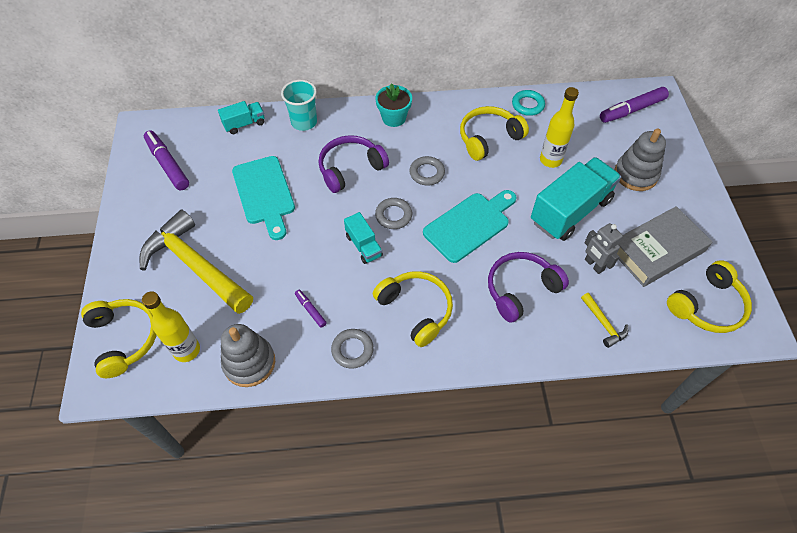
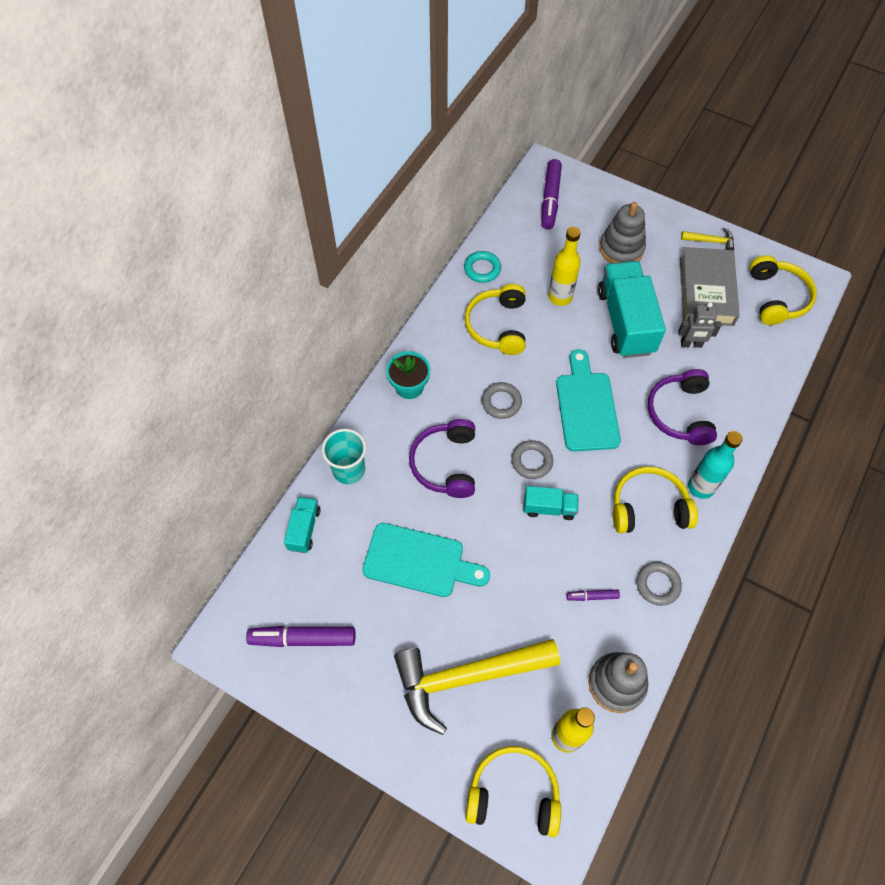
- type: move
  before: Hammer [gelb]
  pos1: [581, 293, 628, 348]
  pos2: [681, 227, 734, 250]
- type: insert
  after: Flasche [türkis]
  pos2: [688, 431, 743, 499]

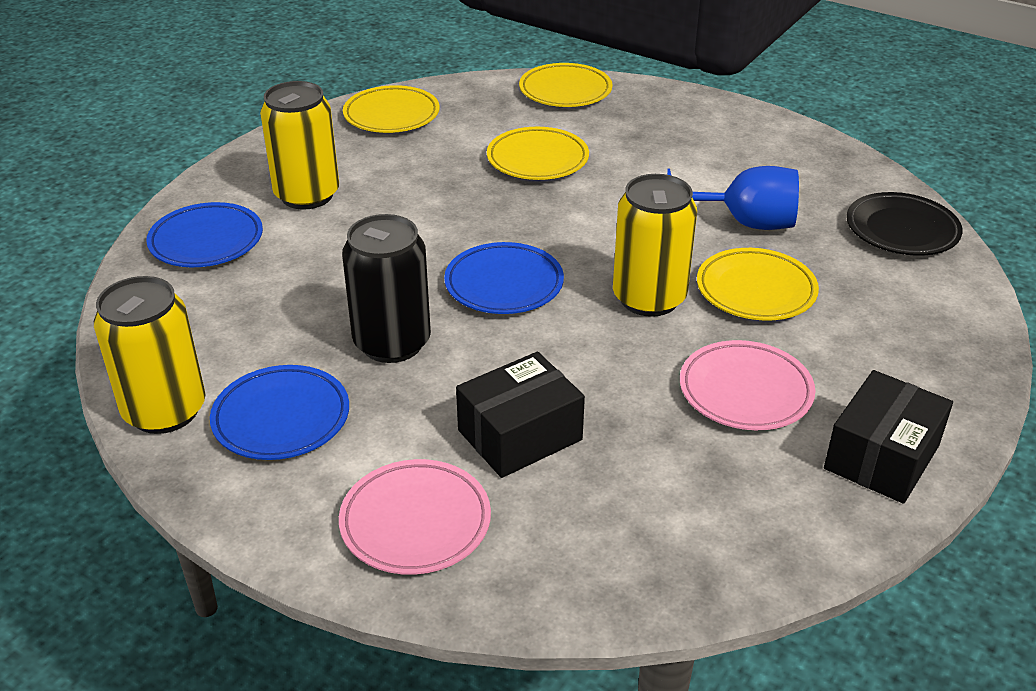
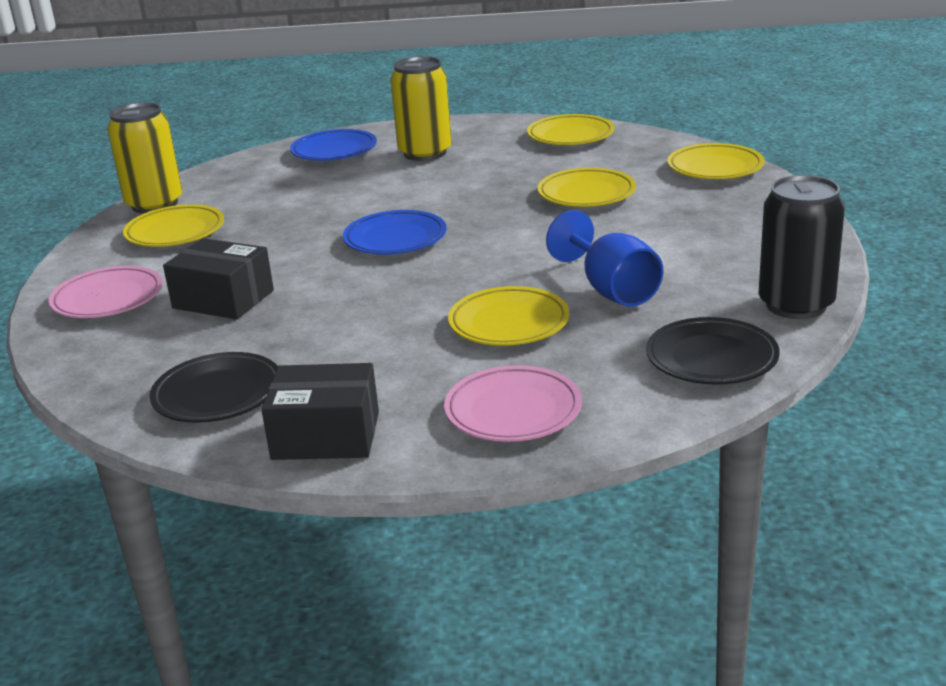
- type: recolor
  before: Teller [blau]
  after: Teller [gelb]
  pos1: [210, 365, 349, 460]
  pos2: [123, 204, 224, 247]
- type: insert
  after: Teller [schwarz]
  pos2: [149, 352, 278, 423]
- type: move
  before: Teller [rosa]
  pos1: [680, 340, 815, 430]
  pos2: [444, 365, 582, 442]
- type: move
  before: Dose [schwarz]
  pos1: [342, 214, 431, 363]
  pos2: [758, 175, 845, 319]
- type: delete
  before: Dose [gelb]
  pos1: [613, 174, 697, 317]

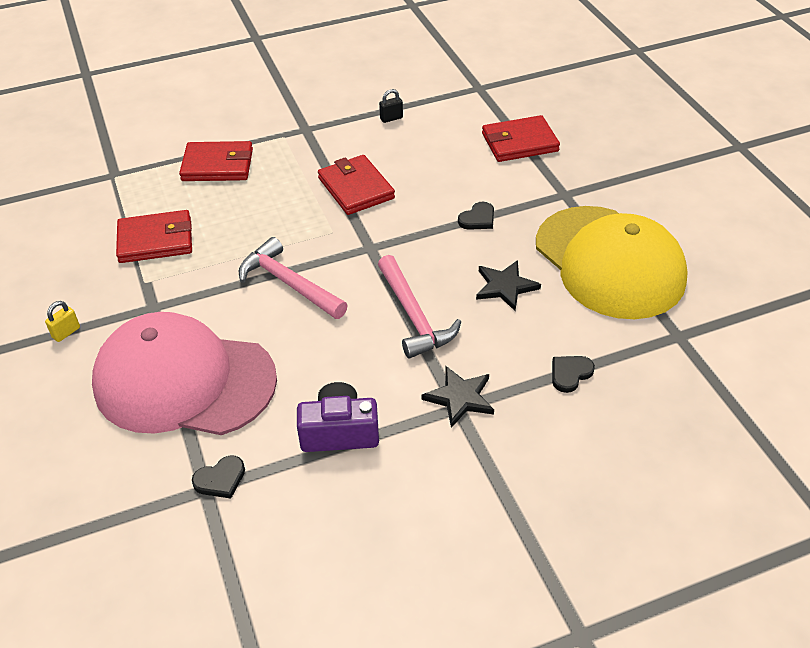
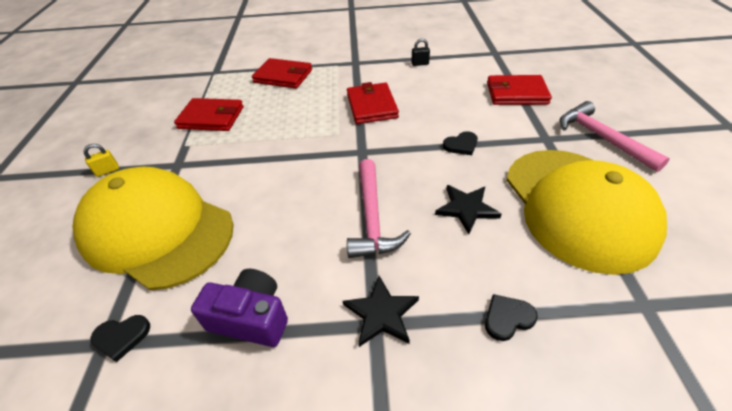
- type: recolor
  before: Kappe [rosa]
  after: Kappe [gelb]
  pos1: [92, 312, 277, 435]
  pos2: [72, 166, 233, 291]
- type: move
  before: Hammer [rosa]
  pos1: [239, 237, 348, 319]
  pos2: [559, 101, 670, 172]

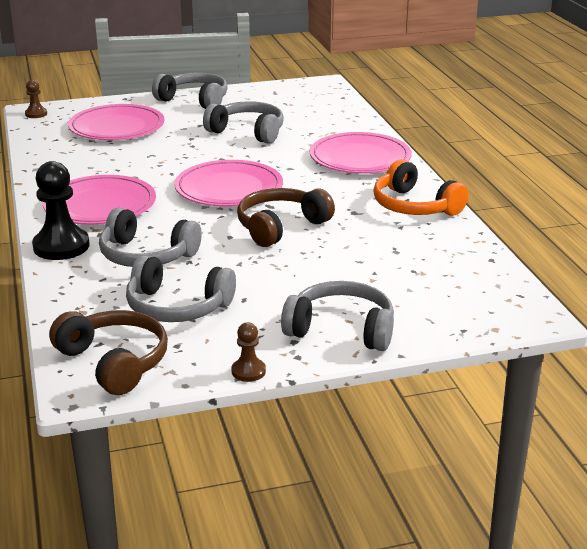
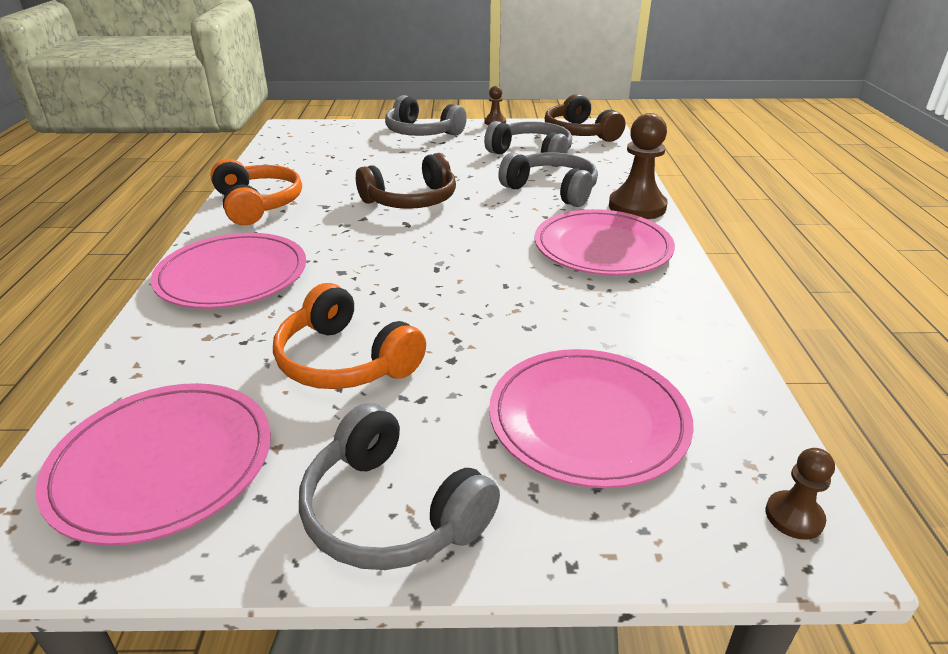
- type: move
  before: Teller [rosa]
  pos1: [175, 160, 283, 207]
  pos2: [36, 383, 271, 546]
- type: recolor
  before: Kopfhörer [grau]
  after: Kopfhörer [orange]
  pos1: [203, 101, 284, 144]
  pos2: [273, 283, 426, 389]
- type: recolor
  before: Bauer [schwarz]
  after: Bauer [braun]
  pos1: [32, 161, 90, 260]
  pos2: [609, 113, 668, 219]

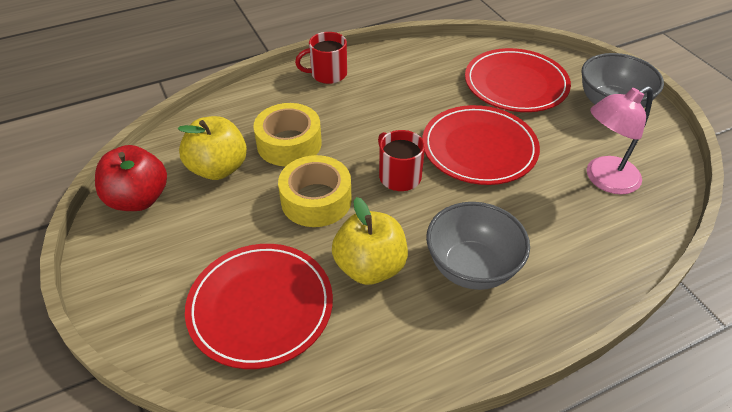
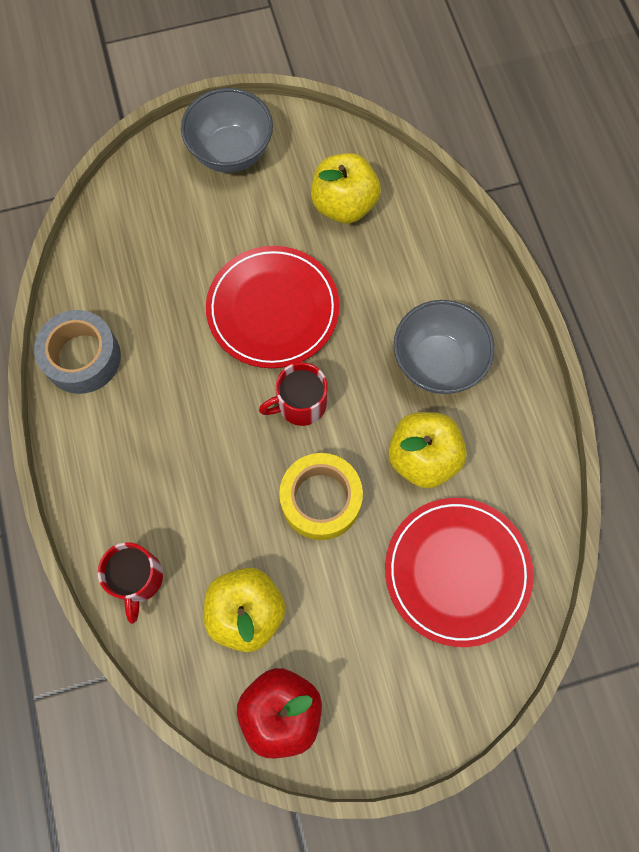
- type: insert
  after: Klebeband [grau]
  pos2: [34, 310, 121, 394]
- type: move
  before: Tasse [rot]
  pos1: [295, 32, 347, 84]
  pos2: [98, 542, 163, 624]
- type: replace
  before: Lampe [rosa]
  after: Apfel [gelb]
  pos1: [587, 86, 653, 195]
  pos2: [311, 153, 381, 224]
- type: delete
  before: Klebeband [gelb]
  pos1: [253, 103, 322, 166]
- type: delete
  before: Teller [rot]
  pos1: [465, 48, 571, 112]

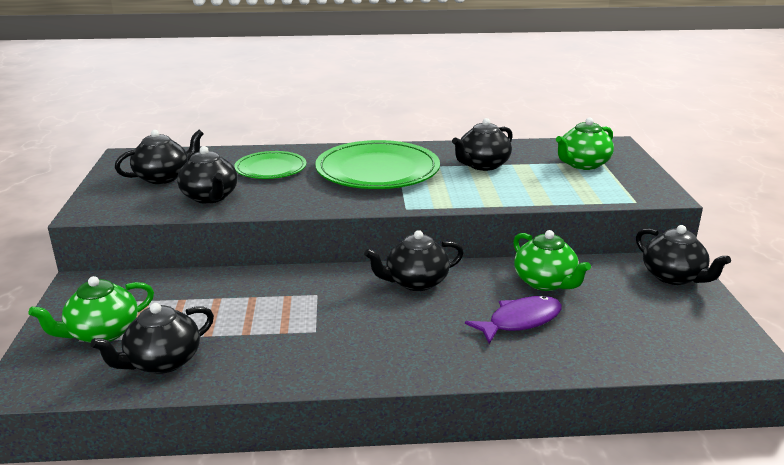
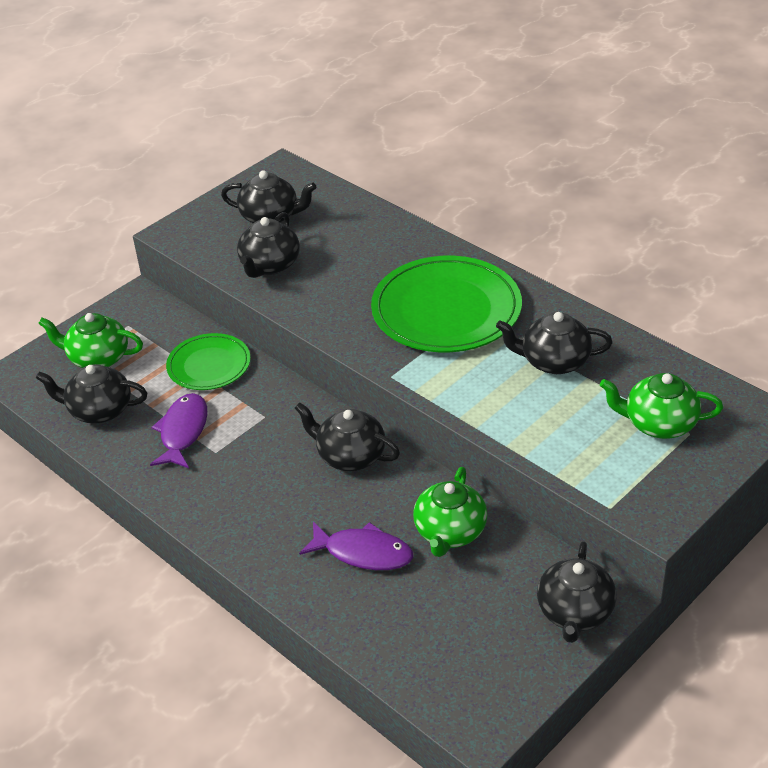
- type: insert
  after: Fisch [lila]
  pos2: [150, 393, 208, 468]
- type: move
  before: Teller [grün]
  pos1: [234, 151, 306, 179]
  pos2: [166, 333, 251, 390]

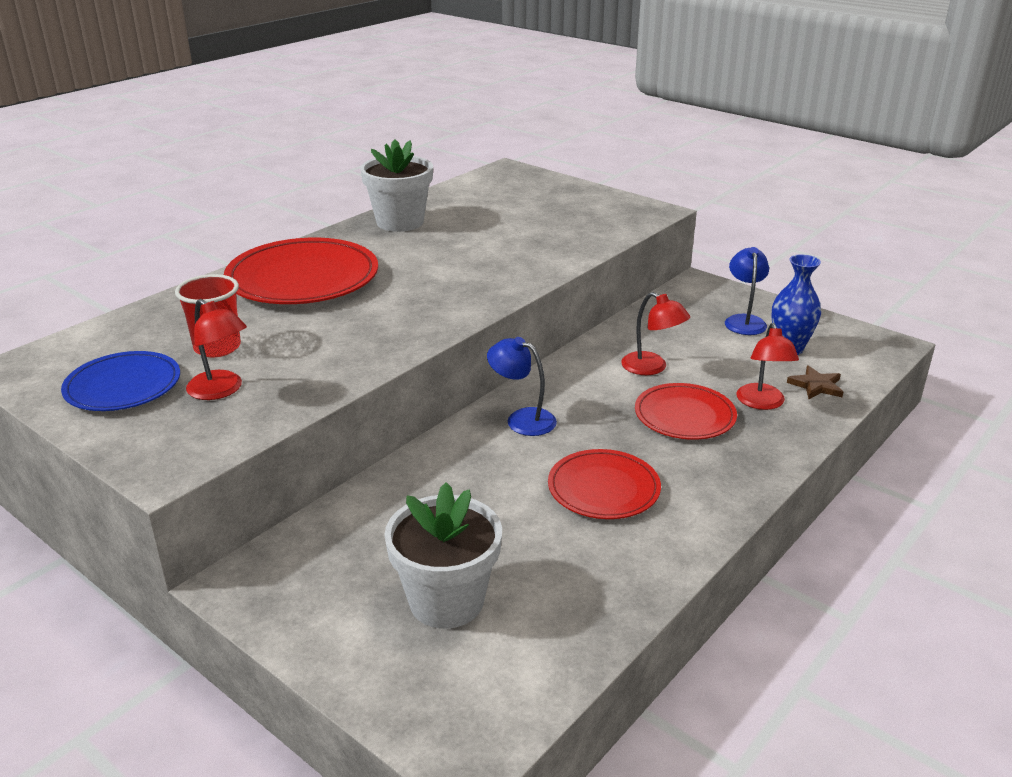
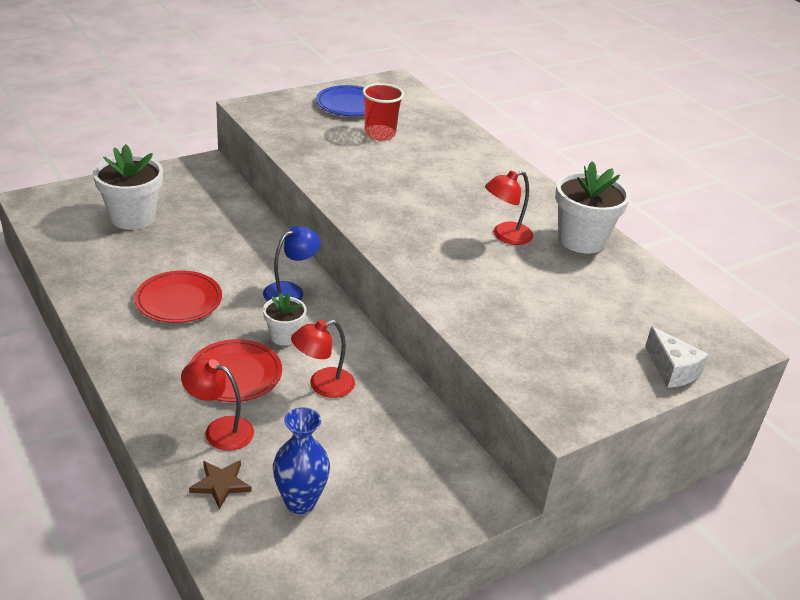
- type: insert
  after: Blumentopf [weiß]
  pos2: [263, 293, 307, 346]
- type: move
  before: Lampe [rot]
  pos1: [186, 299, 247, 400]
  pos2: [485, 171, 533, 245]
- type: insert
  after: Käse [weiß]
  pos2: [645, 326, 709, 388]
- type: delete
  before: Teller [rot]
  pos1: [224, 238, 378, 304]
- type: delete
  before: Lampe [blau]
  pos1: [725, 247, 769, 335]

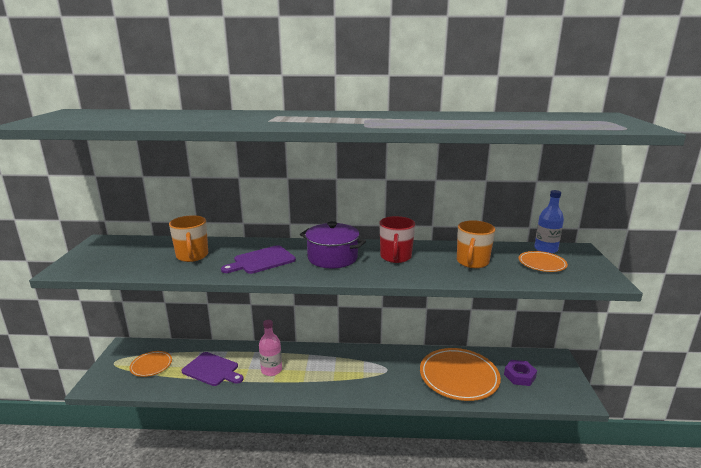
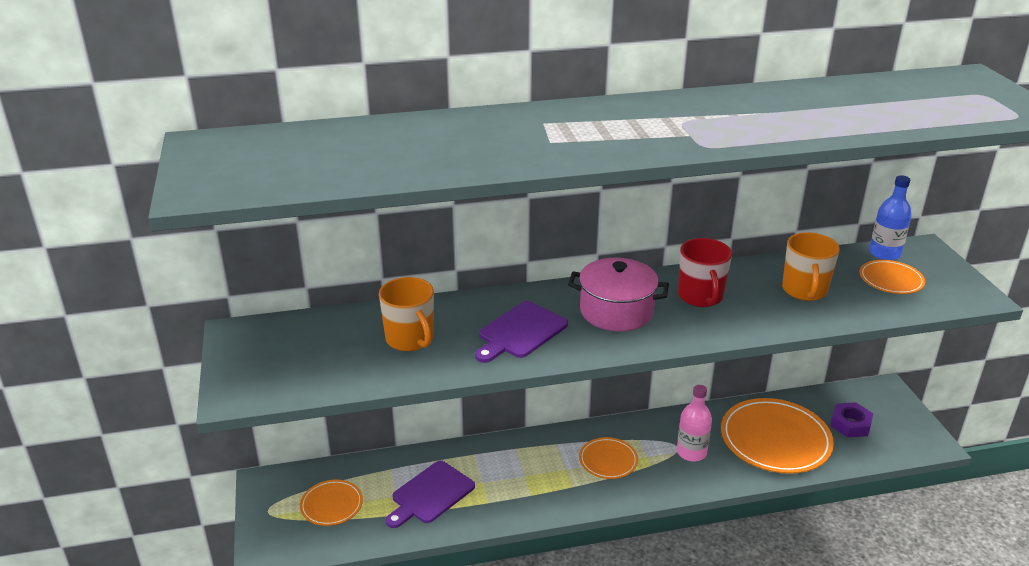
- type: rotate
  before: Schneidebrett [lila]
  pos1: [182, 352, 244, 386]
  pos2: [386, 461, 475, 528]
  turn: 120
- type: recolor
  before: Kochtopf [lila]
  after: Kochtopf [rosa]
  pos1: [300, 221, 366, 268]
  pos2: [568, 258, 669, 331]
- type: insert
  after: Teller [orange]
  pos2: [579, 437, 638, 479]
- type: move
  before: Flasche [rosa]
  pos1: [259, 320, 282, 376]
  pos2: [677, 385, 712, 462]

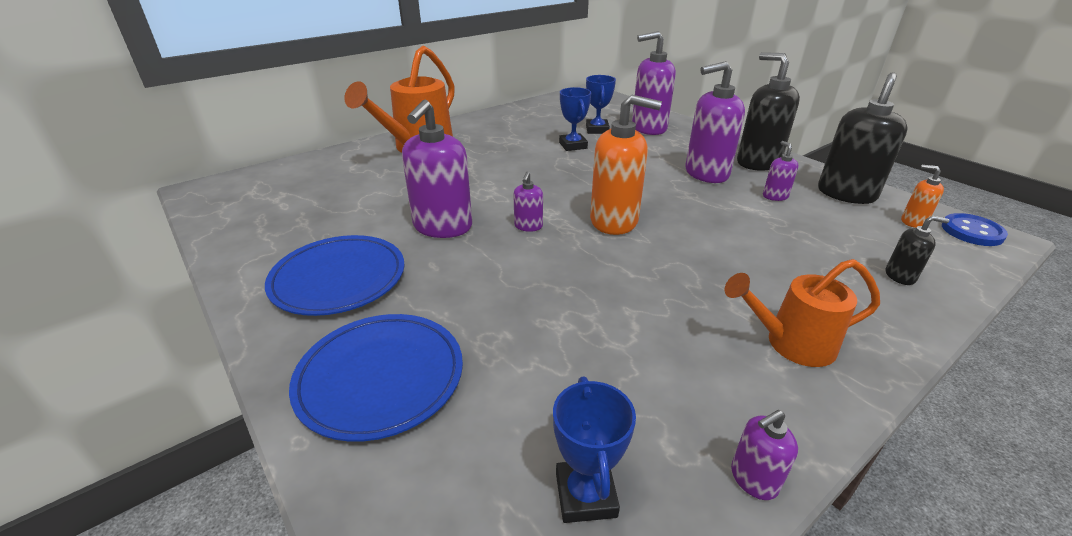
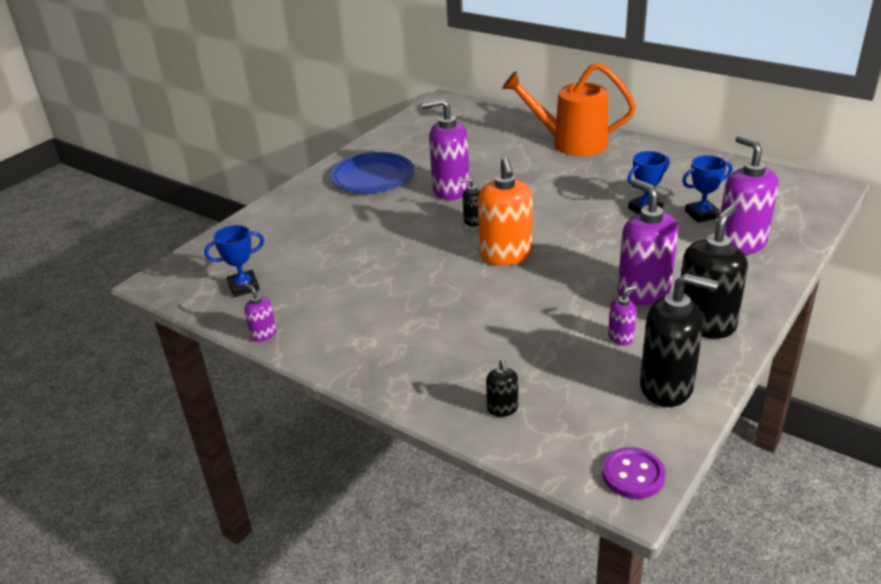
- type: recolor
  before: Seifenspender [lila]
  after: Seifenspender [schwarz]
  pos1: [513, 171, 543, 232]
  pos2: [459, 178, 480, 227]
- type: recolor
  before: Knopf [blau]
  after: Knopf [lila]
  pos1: [942, 213, 1008, 246]
  pos2: [602, 447, 665, 499]
- type: delete
  before: Teller [blau]
  pos1: [289, 314, 463, 442]
- type: delete
  before: Gießkanne [orange]
  pos1: [725, 259, 880, 367]
- type: delete
  before: Seifenspender [orange]
  pos1: [901, 165, 944, 228]

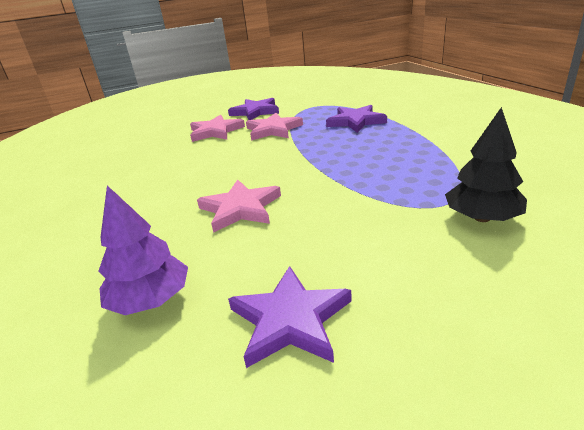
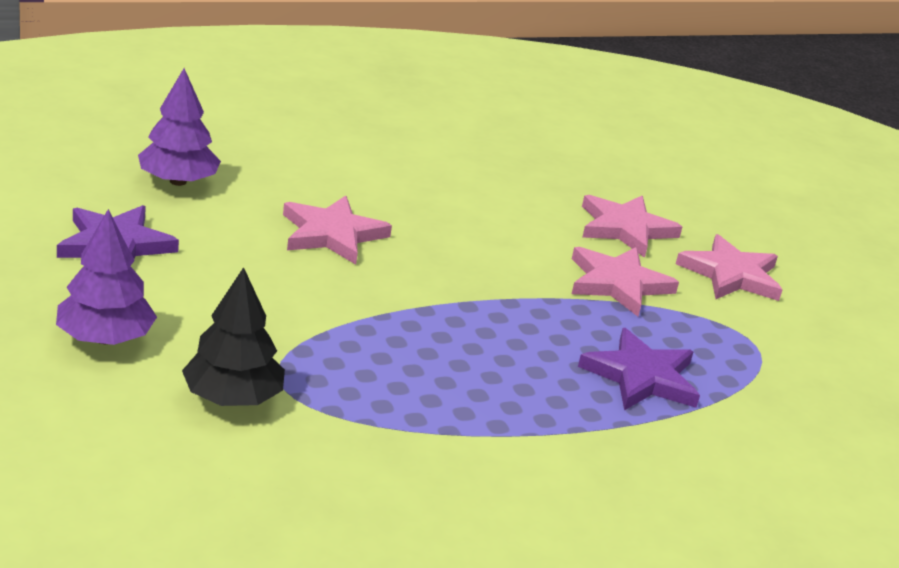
- type: insert
  after: Baum [lila]
  pos2: [56, 209, 157, 345]
- type: recolor
  before: Stern [lila]
  after: Stern [rosa]
  pos1: [228, 98, 279, 120]
  pos2: [676, 234, 782, 301]

